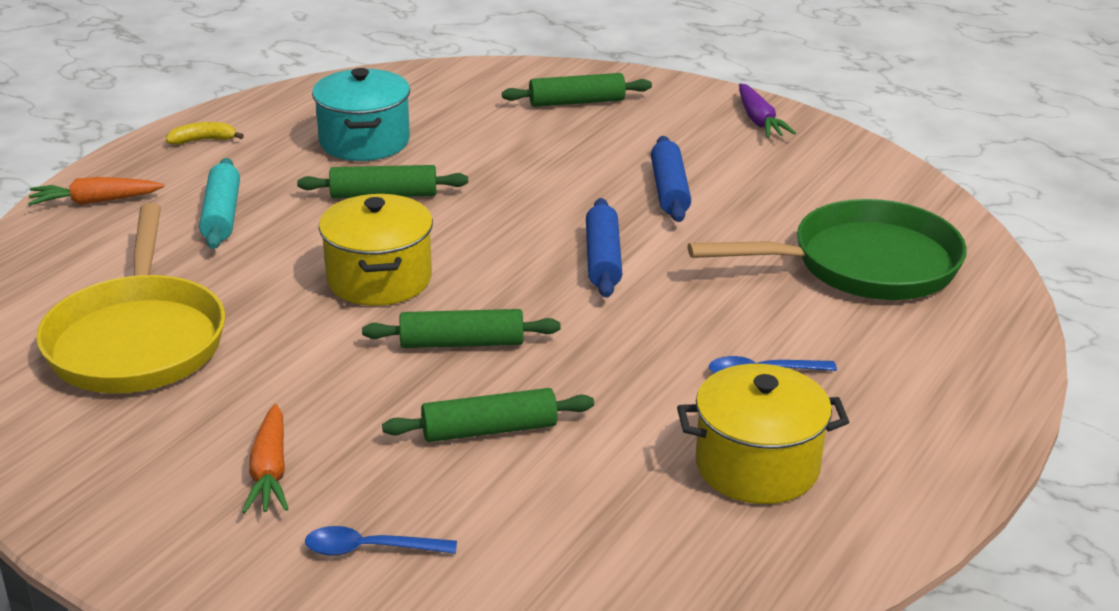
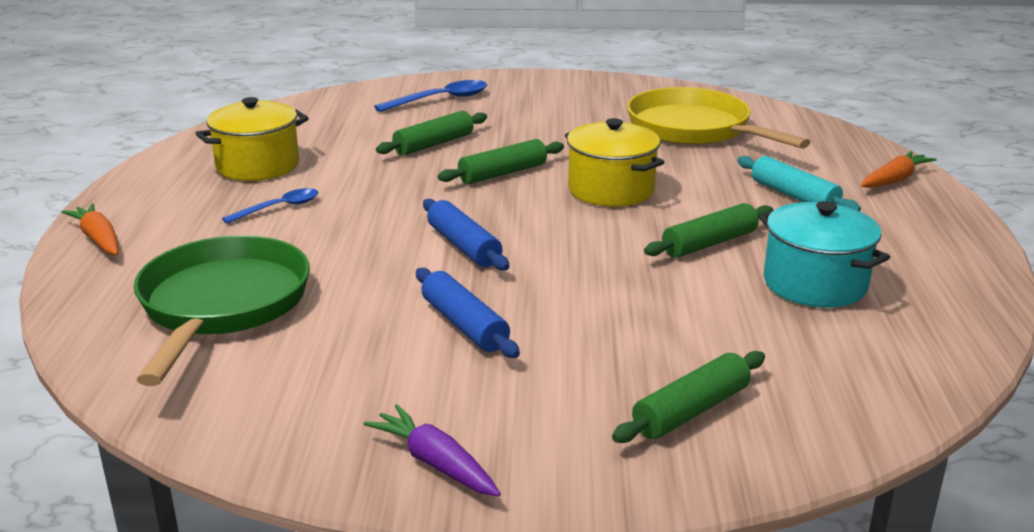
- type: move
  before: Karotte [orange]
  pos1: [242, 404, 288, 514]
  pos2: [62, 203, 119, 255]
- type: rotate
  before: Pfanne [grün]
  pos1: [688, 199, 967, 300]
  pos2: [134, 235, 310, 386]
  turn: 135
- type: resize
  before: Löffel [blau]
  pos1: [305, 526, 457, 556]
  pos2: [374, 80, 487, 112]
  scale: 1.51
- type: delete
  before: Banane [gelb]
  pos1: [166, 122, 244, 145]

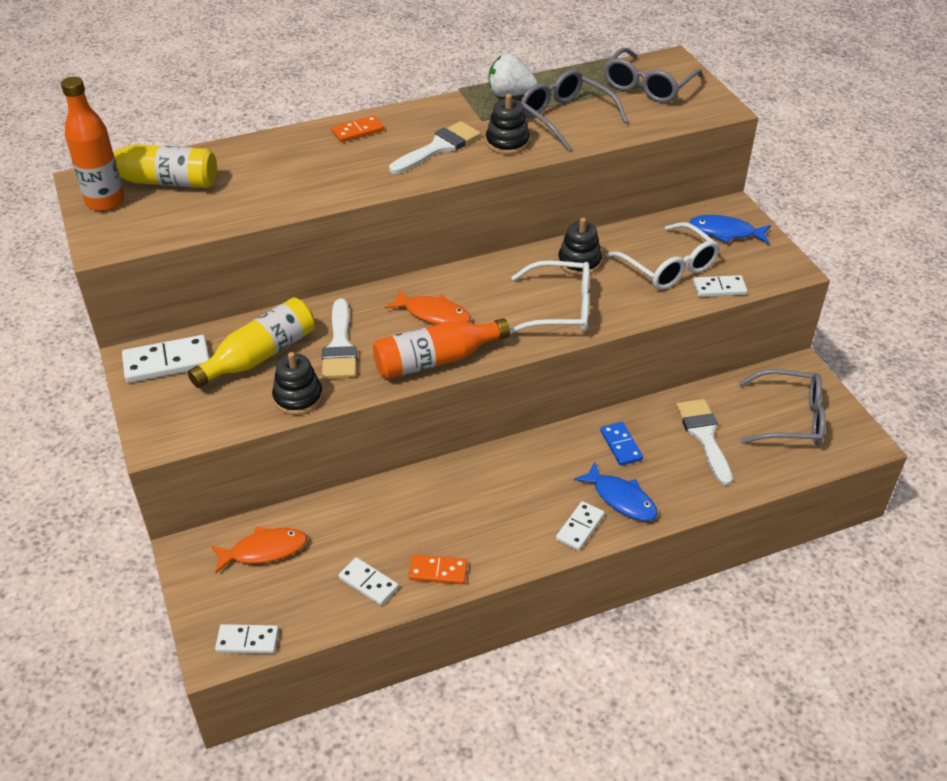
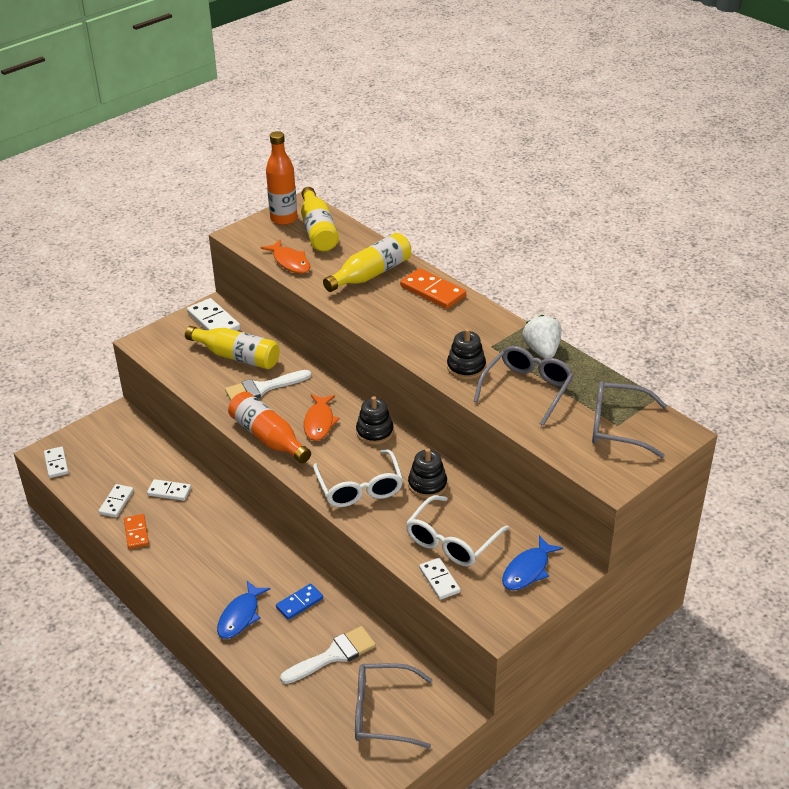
- type: move
  before: Dominostein [weiß]
  pos1: [556, 501, 605, 551]
  pos2: [147, 479, 191, 501]
- type: move
  before: Fisch [orange]
  pos1: [211, 527, 307, 574]
  pos2: [261, 240, 310, 274]
- type: insert
  after: Flasche [gelb]
  pos2: [323, 233, 411, 292]
- type: rotate
  before: Brille [grau]
  pos1: [738, 369, 826, 445]
  pos2: [355, 663, 433, 749]
  turn: 105
- type: move
  before: Stapelspielzeug [schwarz]
  pos1: [272, 352, 323, 415]
  pos2: [356, 396, 394, 445]
- type: resize
  before: Dominostein [orange]
  pos1: [331, 115, 384, 143]
  pos2: [400, 268, 466, 309]
  scale: 1.56
- type: rotate
  before: Fisch [blau]
  pos1: [689, 215, 771, 244]
  pos2: [502, 535, 563, 590]
  turn: -135
- type: delete
  before: Pinsel [weiß]
  pos1: [389, 121, 481, 174]

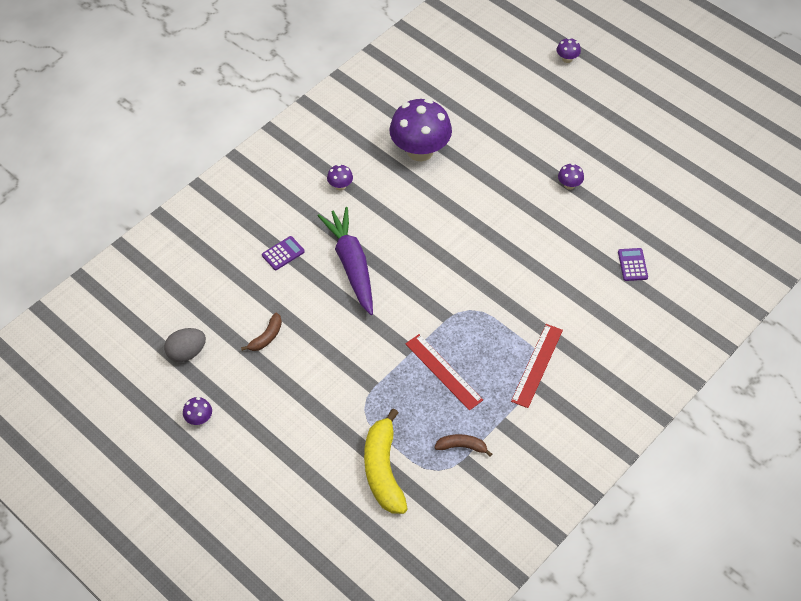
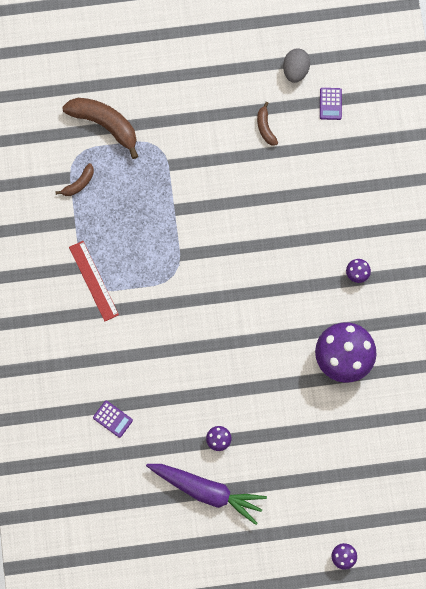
- type: recolor
  before: Banane [gelb]
  after: Banane [braun]
  pos1: [364, 408, 408, 514]
  pos2: [62, 98, 138, 159]
- type: move
  before: Karotte [lila]
  pos1: [318, 207, 373, 315]
  pos2: [146, 464, 267, 525]
- type: move
  before: Taschenrechner [lila]
  pos1: [262, 236, 305, 270]
  pos2: [320, 88, 342, 120]
- type: delete
  before: Pilz [lila]
  pos1: [183, 397, 212, 425]
- type: delete
  before: Lineal [rot]
  pos1: [405, 334, 483, 411]

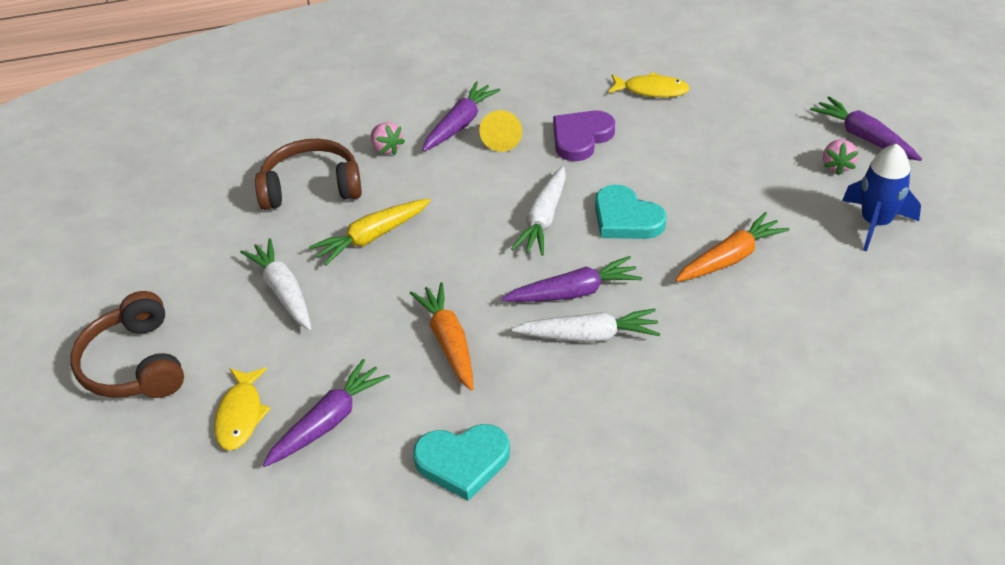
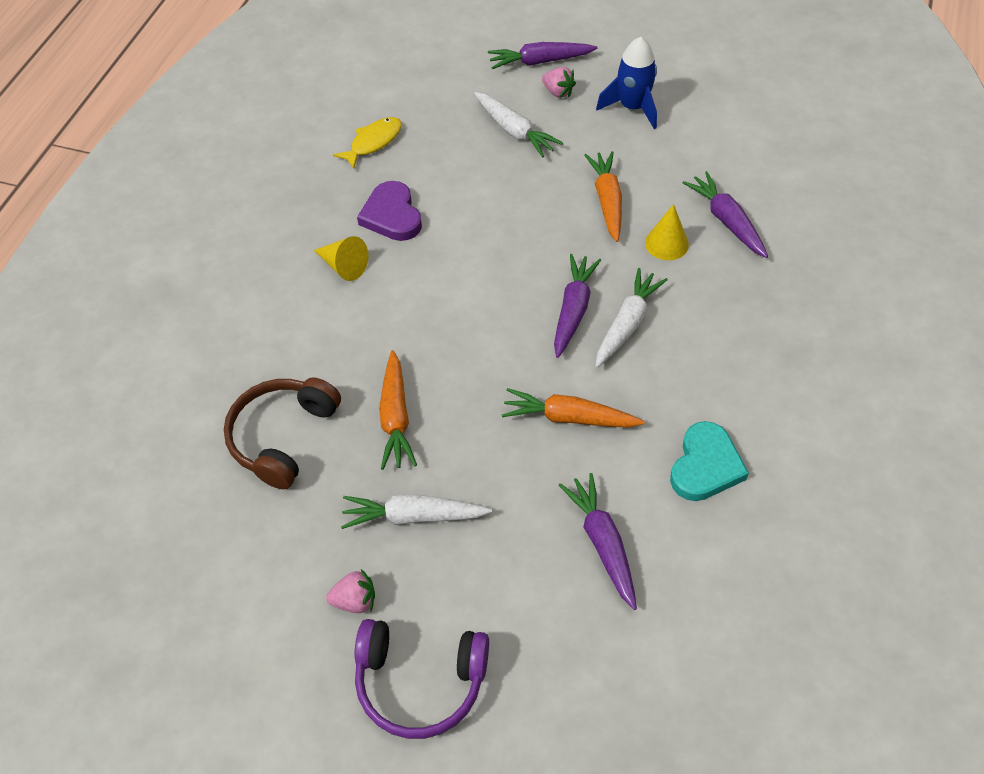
- type: move
  before: Erdbeere [rosa]
  pos1: [371, 122, 405, 155]
  pos2: [326, 569, 375, 613]
- type: recolor
  before: Kopfhörer [braun]
  after: Kopfhörer [lila]
  pos1: [70, 291, 184, 398]
  pos2: [355, 619, 489, 739]
- type: recolor
  before: Karotte [gelb]
  after: Karotte [orange]
  pos1: [309, 199, 431, 266]
  pos2: [379, 350, 417, 470]
- type: move
  before: Karotte [weiß]
  pos1: [511, 166, 566, 256]
  pos2: [474, 92, 563, 158]
- type: insert
  after: Kegel [gelb]
  pos2: [645, 204, 689, 260]
- type: move
  before: Karotte [lila]
  pos1: [422, 81, 500, 151]
  pos2: [683, 171, 768, 258]
- type: delete
  before: Fisch [gelb]
  pos1: [214, 368, 271, 450]
- type: delete
  before: Herz [türkis]
  pos1: [595, 185, 667, 239]

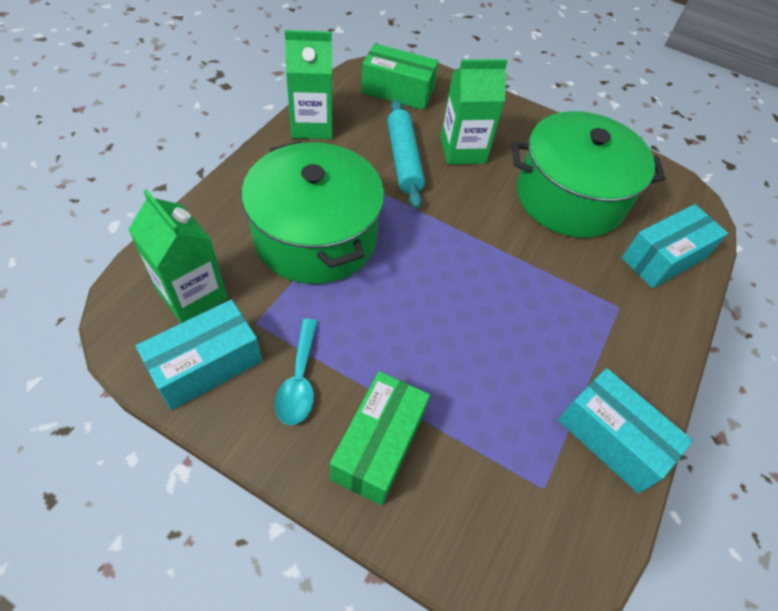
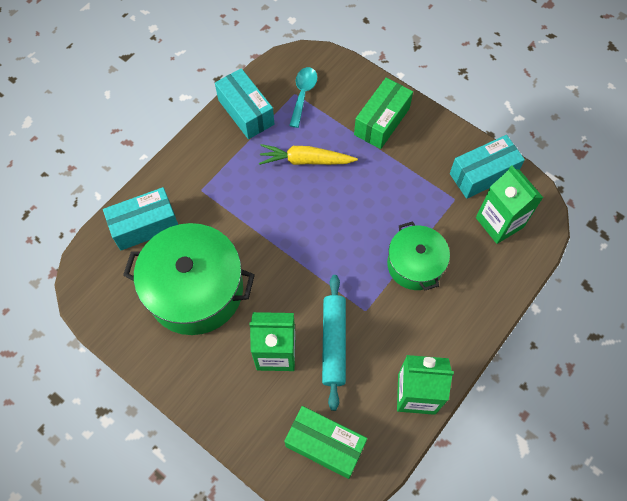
- type: insert
  after: Karotte [gelb]
  pos2: [259, 144, 358, 165]
- type: move
  before: Löffel [türkis]
  pos1: [275, 318, 318, 425]
  pos2: [289, 67, 318, 128]
- type: resize
  before: Kochtopf [grün]
  pos1: [241, 141, 384, 284]
  pos2: [387, 221, 450, 290]
  scale: 0.6

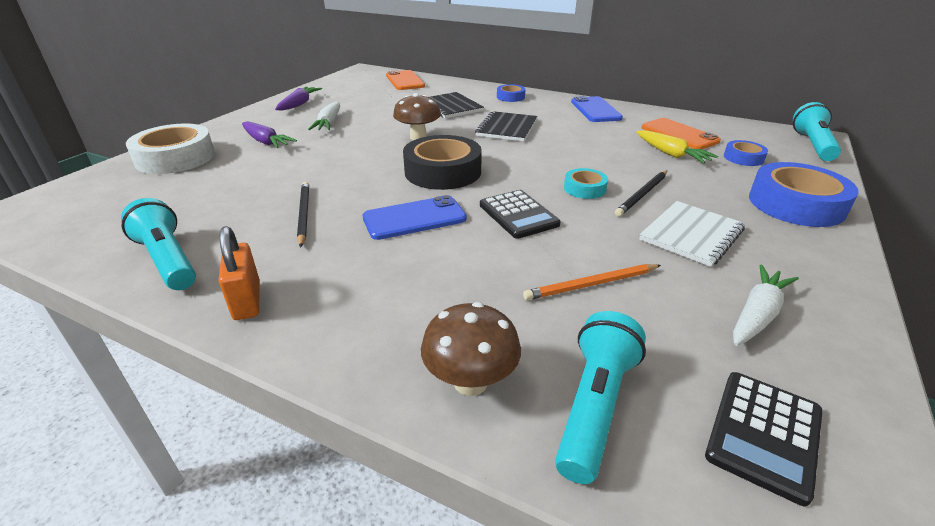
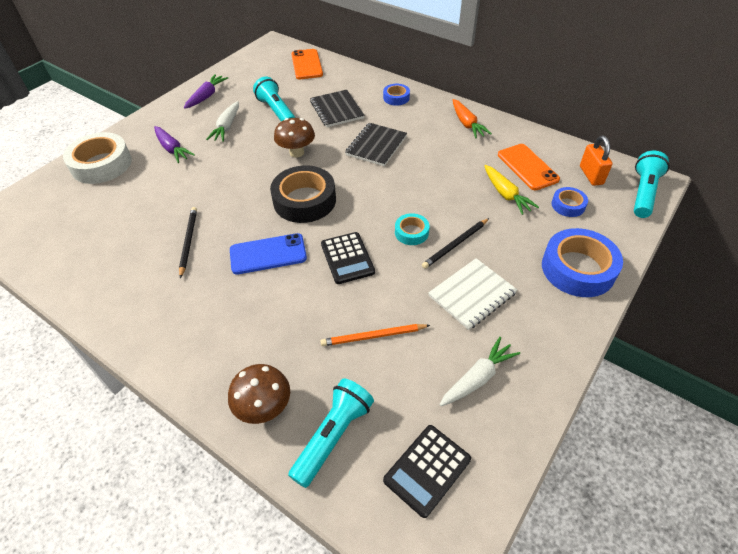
- type: move
  before: Taschenlampe [türkis]
  pos1: [121, 198, 196, 290]
  pos2: [253, 77, 296, 121]
- type: replace
  before: Handy [blau]
  after: Karotte [orange]
  pos1: [571, 96, 623, 122]
  pos2: [453, 99, 492, 138]
- type: move
  before: Vorhängeschloss [orange]
  pos1: [219, 226, 260, 320]
  pos2: [580, 136, 613, 186]

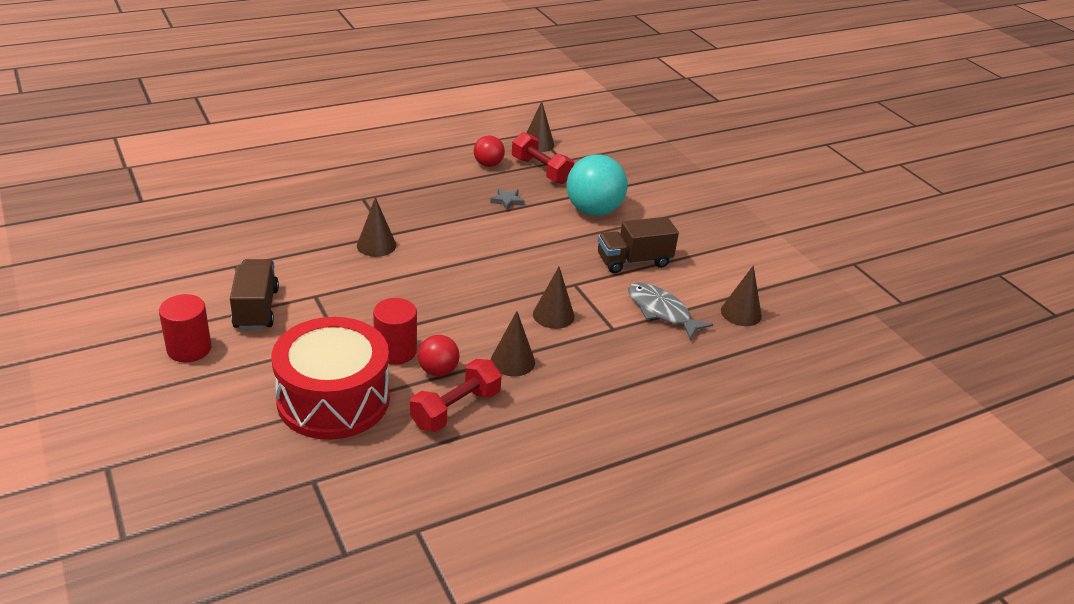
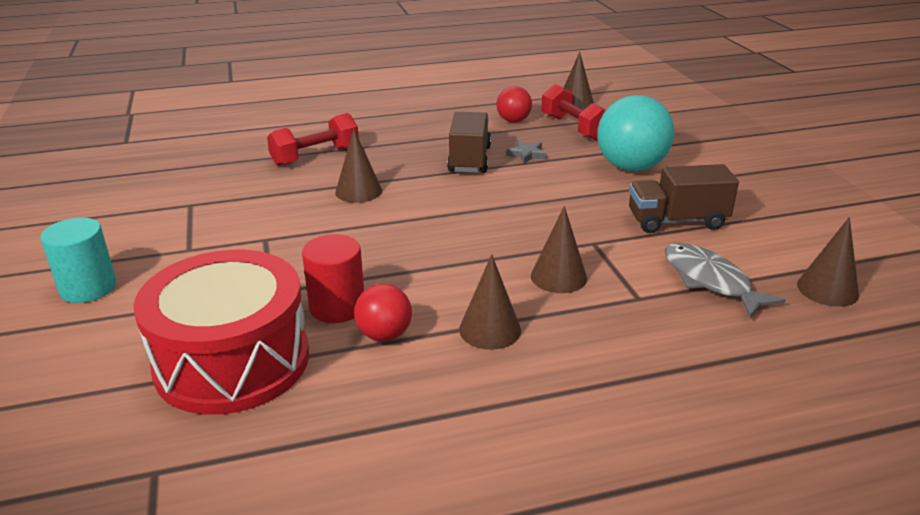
- type: recolor
  before: Vollzylinder [rot]
  after: Vollzylinder [türkis]
  pos1: [159, 294, 211, 362]
  pos2: [40, 218, 116, 303]
- type: move
  before: Hantel [rot]
  pos1: [410, 359, 502, 432]
  pos2: [267, 113, 359, 166]
- type: move
  before: Lastwagen [braun]
  pos1: [230, 259, 279, 330]
  pos2: [447, 112, 491, 173]

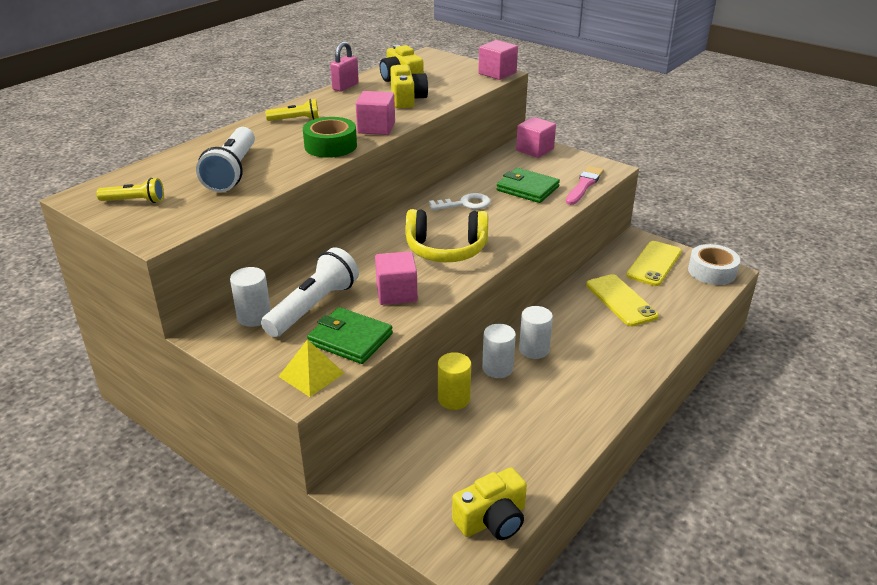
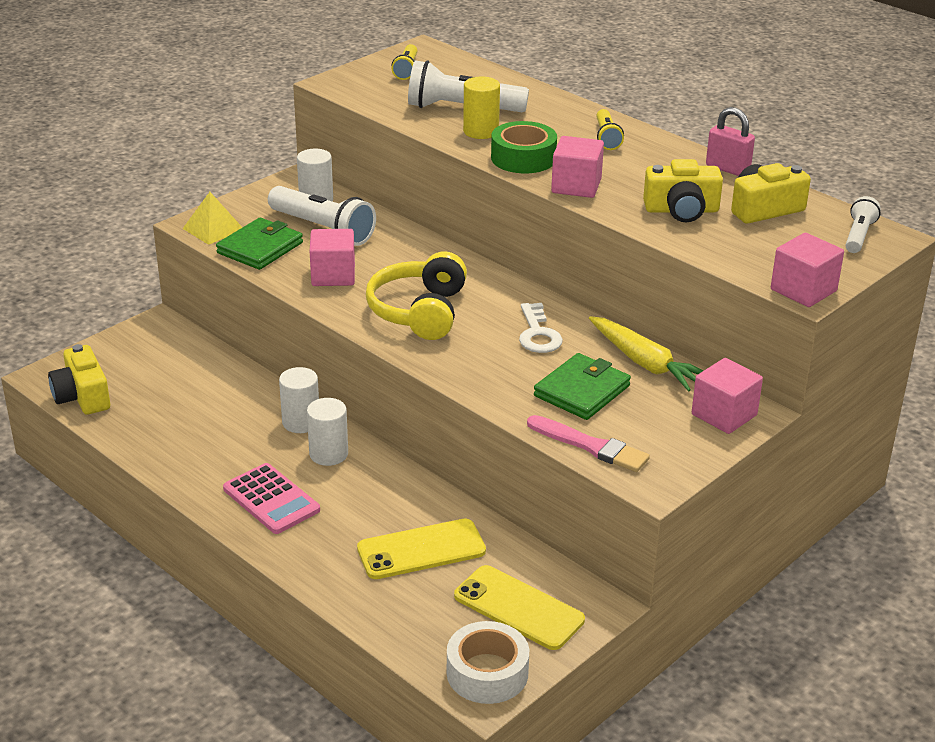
- type: insert
  after: Taschenrechner [rosa]
  pos2: [223, 463, 320, 534]
- type: move
  before: Vollzylinder [gelb]
  pos1: [438, 352, 471, 410]
  pos2: [463, 77, 500, 139]
- type: insert
  after: Karotte [gelb]
  pos2: [589, 316, 703, 392]
- type: insert
  after: Taschenlampe [weiß]
  pos2: [846, 196, 881, 253]

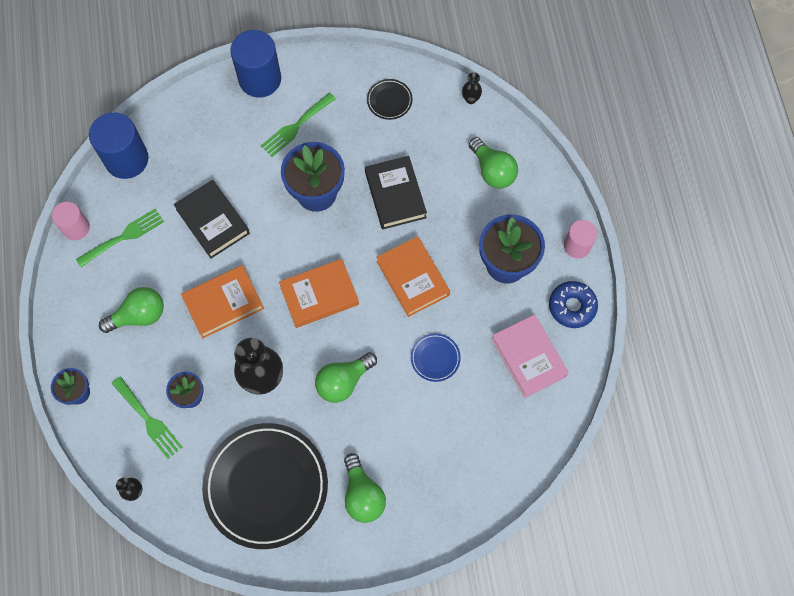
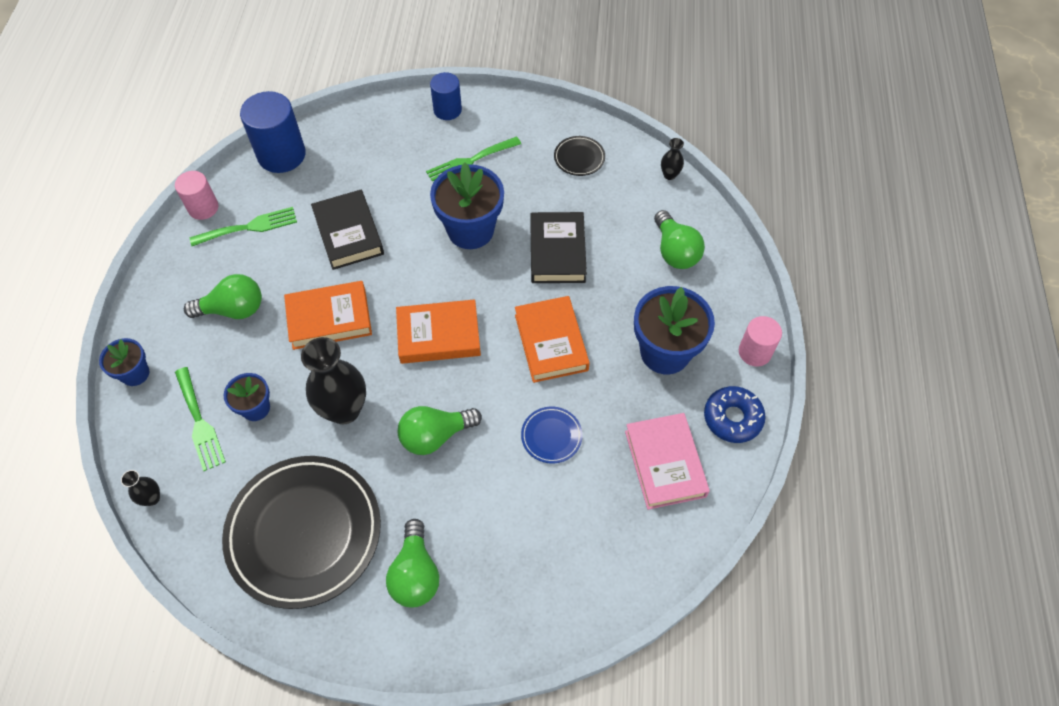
- type: resize
  before: Vollzylinder [blau]
  pos1: [230, 30, 281, 98]
  pos2: [430, 72, 462, 120]
  scale: 0.6

